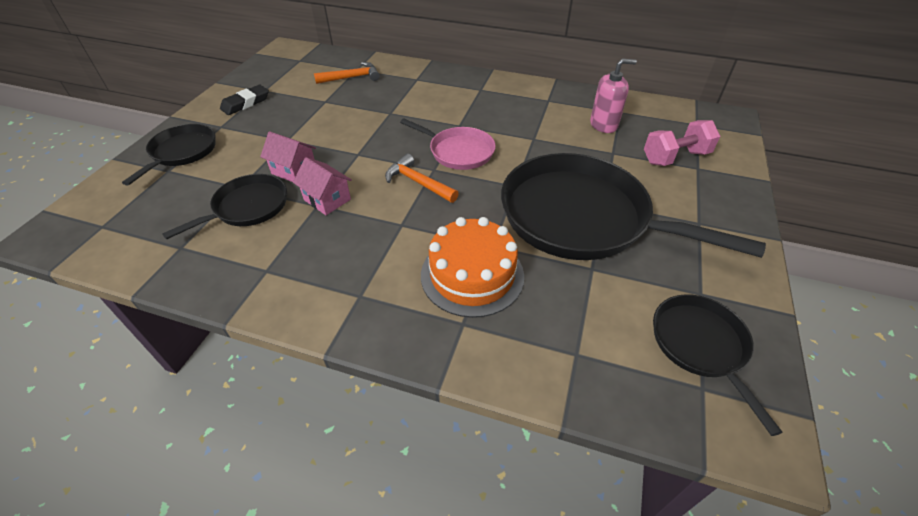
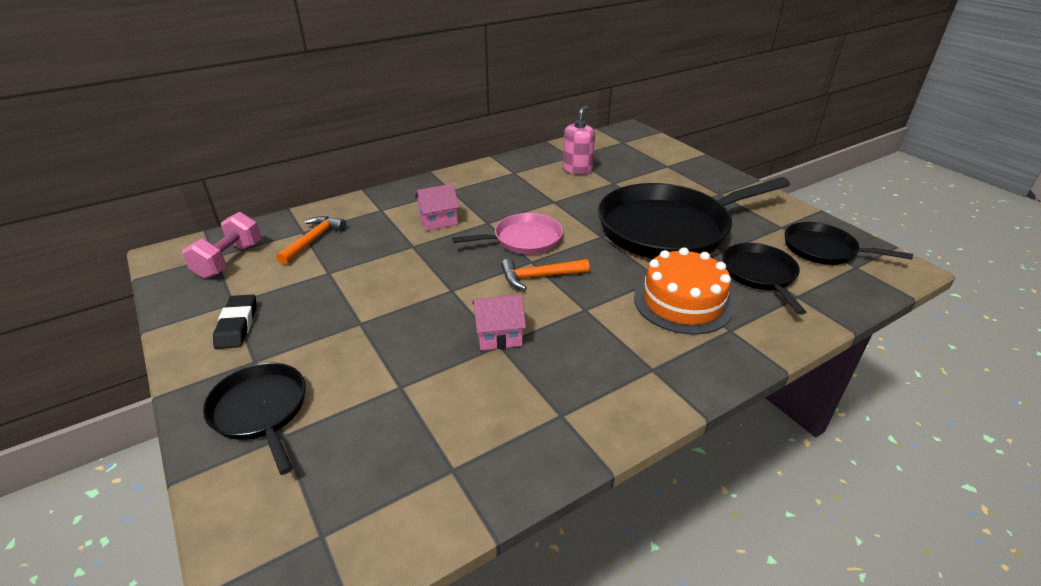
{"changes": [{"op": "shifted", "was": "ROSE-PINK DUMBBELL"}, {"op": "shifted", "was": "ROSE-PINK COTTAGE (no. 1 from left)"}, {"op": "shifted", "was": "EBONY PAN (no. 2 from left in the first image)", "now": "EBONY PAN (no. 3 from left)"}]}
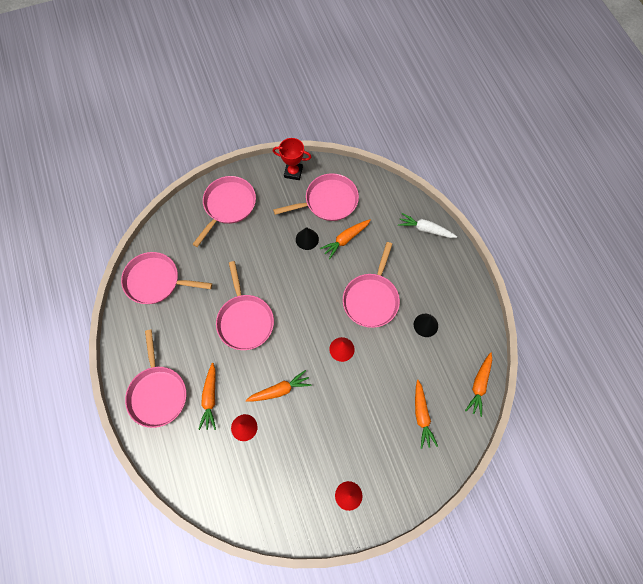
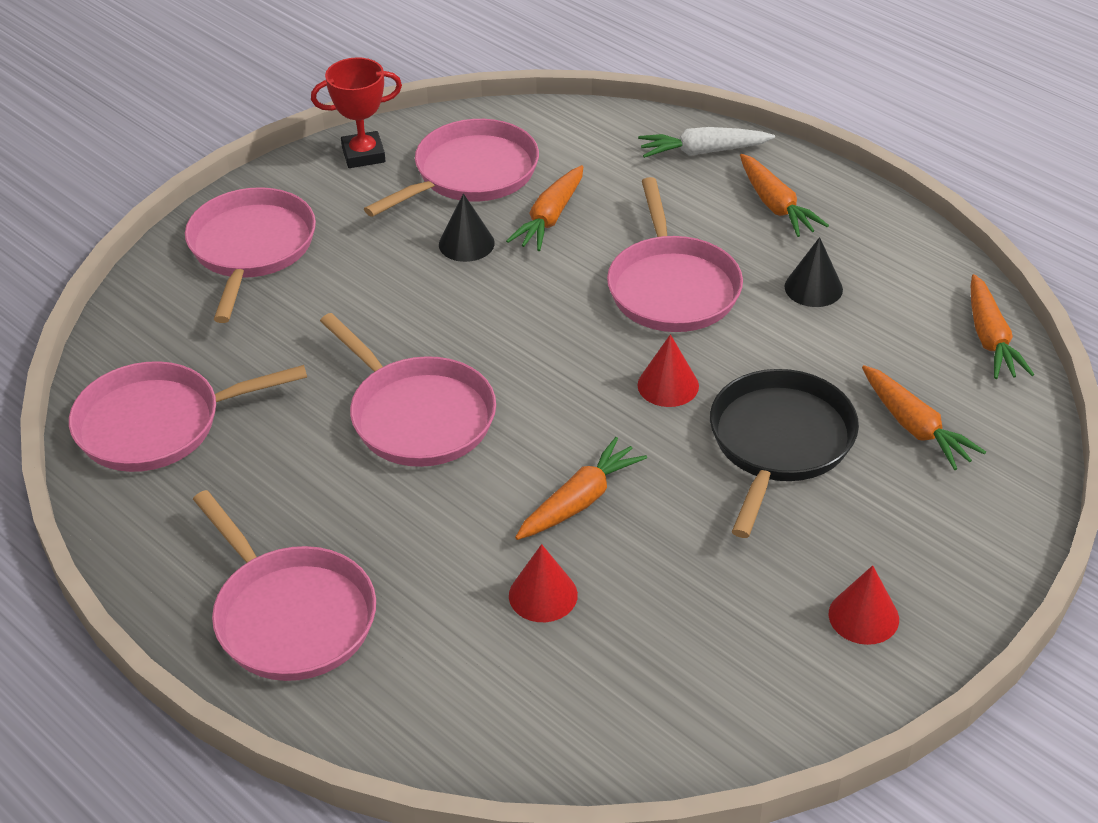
{"changes": [{"op": "shifted", "was": "BRIGHT ORANGE ROOT VEGETABLE (no. 1 from left in the first image)", "now": "BRIGHT ORANGE ROOT VEGETABLE (no. 3 from left)"}, {"op": "new", "now": "EBONY PAN"}]}
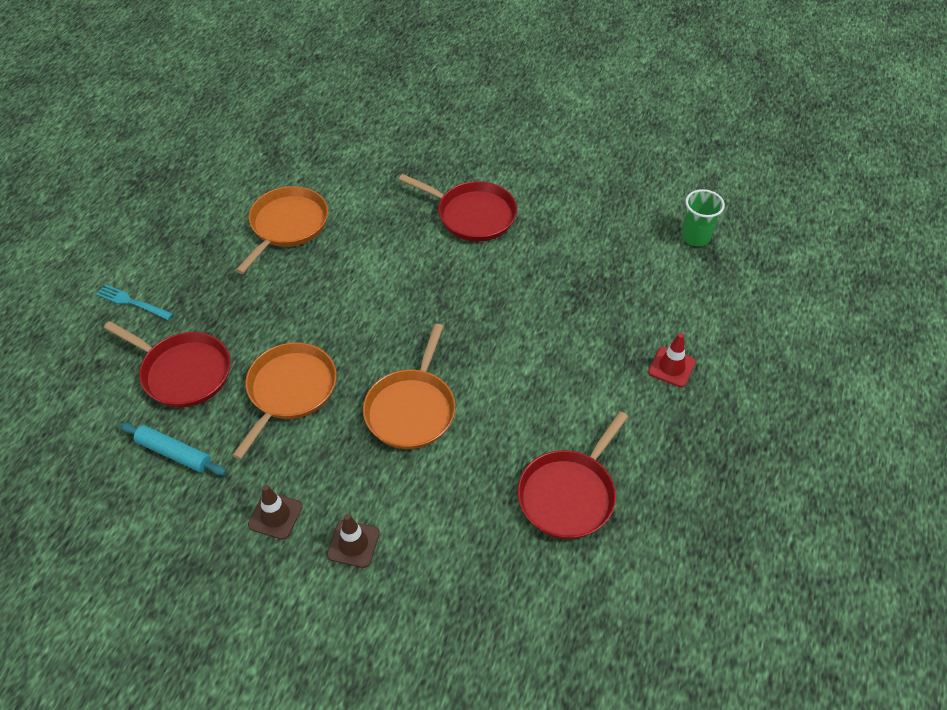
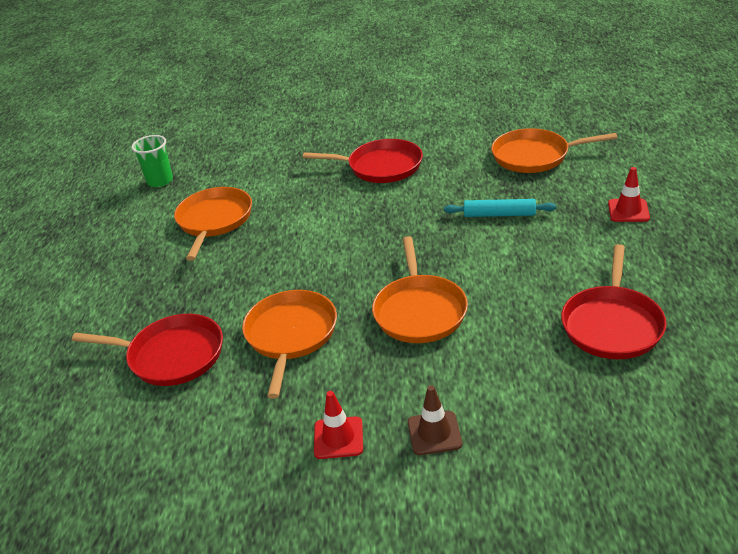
{"changes": [{"op": "shifted", "was": "EMERALD CUP"}, {"op": "gone", "was": "TEAL TABLE FORK"}, {"op": "shifted", "was": "TEAL PASTRY ROLLER"}, {"op": "repainted", "was": "DARK BROWN ROAD CONE (no. 1 from left)", "now": "SCARLET ROAD CONE (no. 1 from left)"}, {"op": "new", "now": "BRIGHT ORANGE PAN (no. 4 from left)"}]}
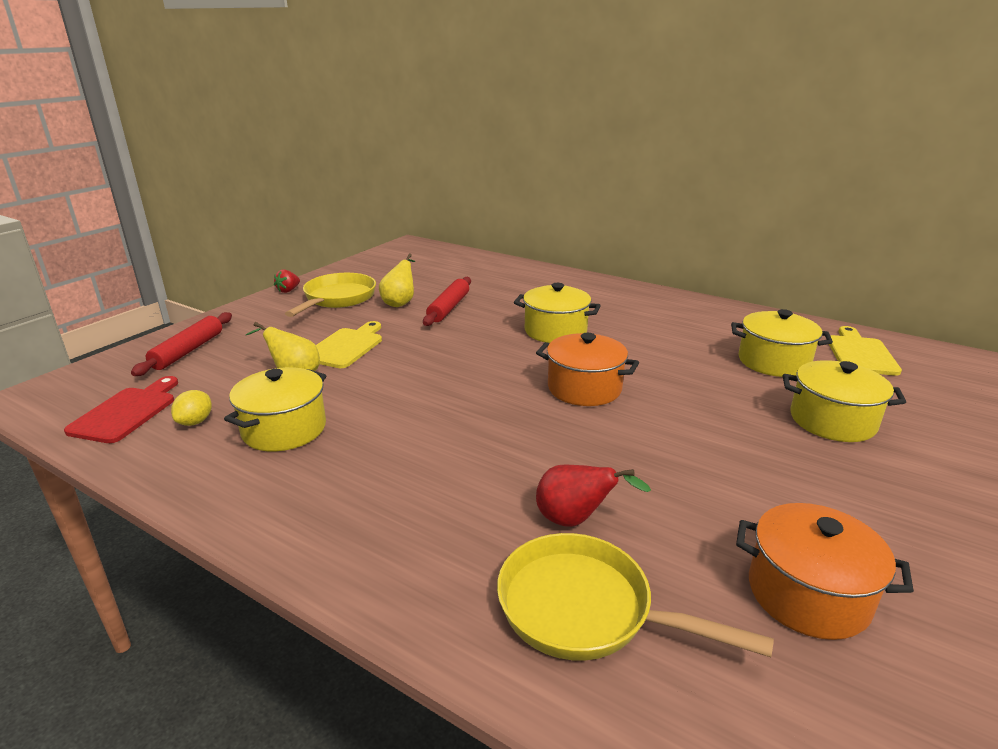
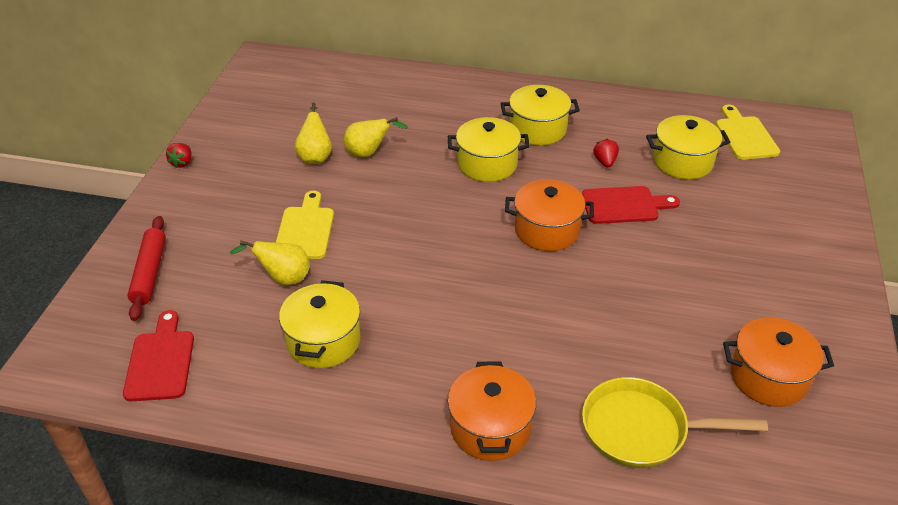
{"changes": [{"op": "gone", "was": "YELLOW PAN (no. 1 from left)"}, {"op": "swapped", "was": "SCARLET PASTRY ROLLER (no. 2 from left)", "now": "YELLOW TOY PEAR (no. 3 from left)"}, {"op": "shifted", "was": "YELLOW COOKING POT (no. 4 from left in the first image)", "now": "YELLOW COOKING POT (no. 3 from left)"}, {"op": "gone", "was": "YELLOW CITRUS FRUIT"}, {"op": "gone", "was": "SCARLET TOY PEAR"}, {"op": "new", "now": "SCARLET BERRY (no. 2 from left)"}, {"op": "new", "now": "SCARLET CUTTING BOARD (no. 2 from left)"}, {"op": "new", "now": "BRIGHT ORANGE COOKING POT (no. 1 from left)"}]}
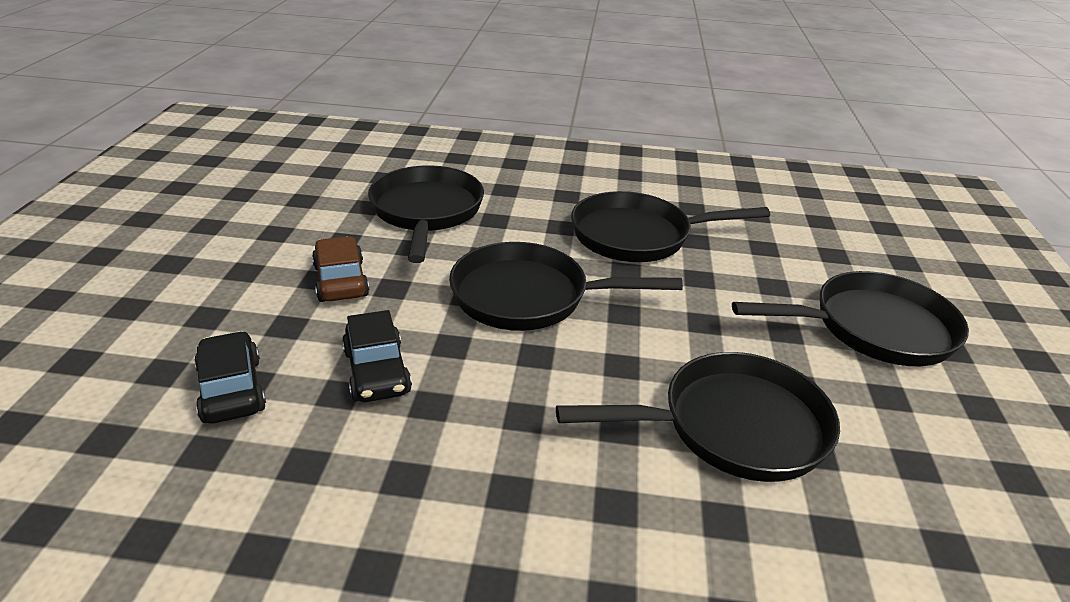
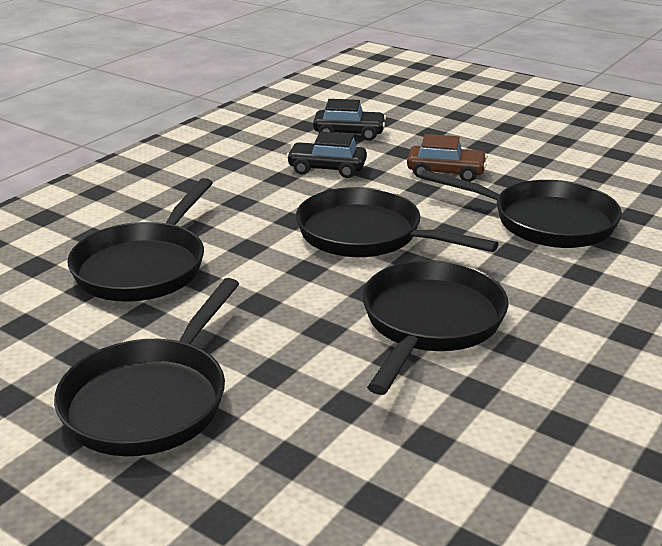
{"changes": [{"op": "rotated", "was": "EBONY PAN (no. 2 from left in the first image)", "clockwise": -90}]}
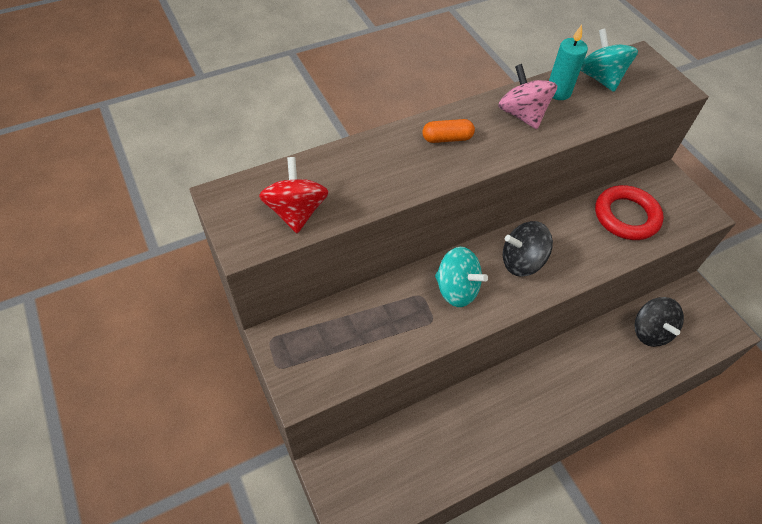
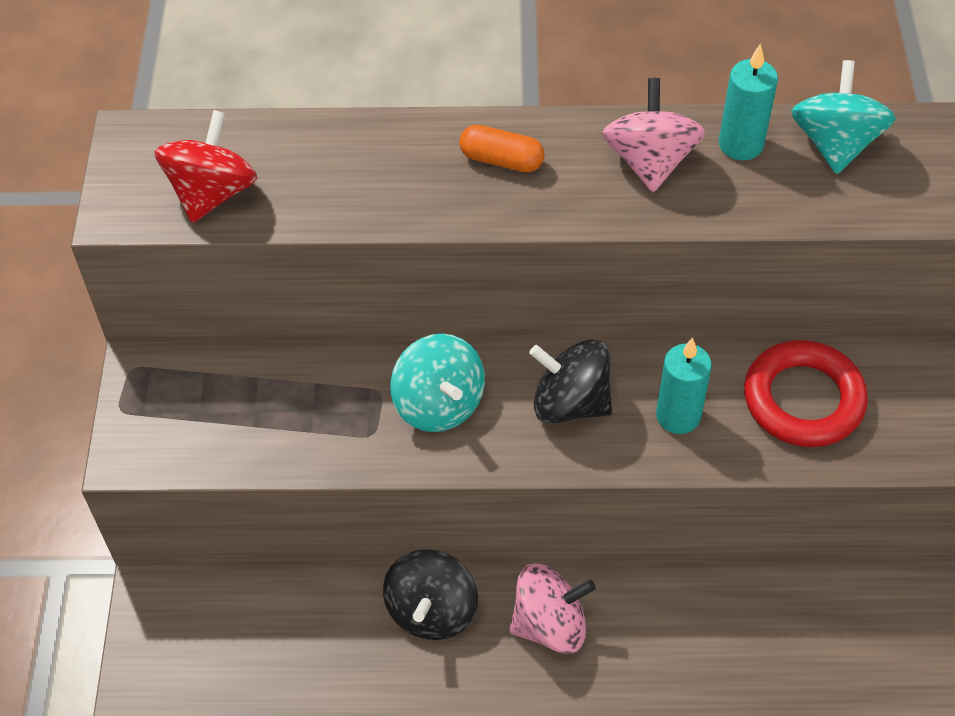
{"changes": [{"op": "shifted", "was": "EBONY TOY TOP (no. 2 from left in the first image)", "now": "EBONY TOY TOP (no. 1 from left)"}, {"op": "new", "now": "TEAL CANDLE (no. 1 from left)"}, {"op": "new", "now": "ROSE-PINK TOY TOP (no. 1 from left)"}]}
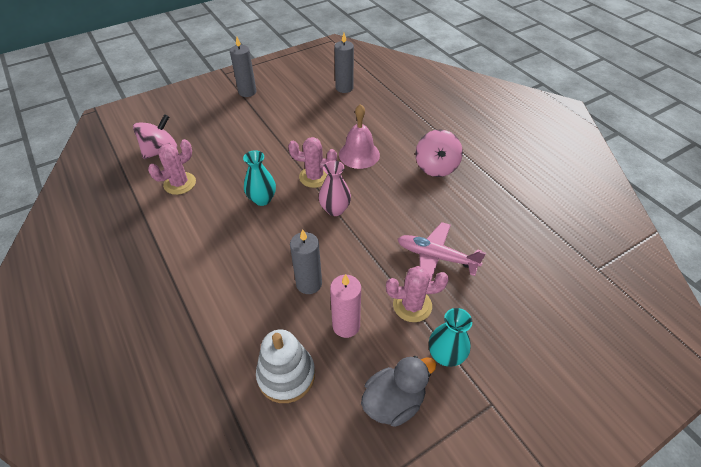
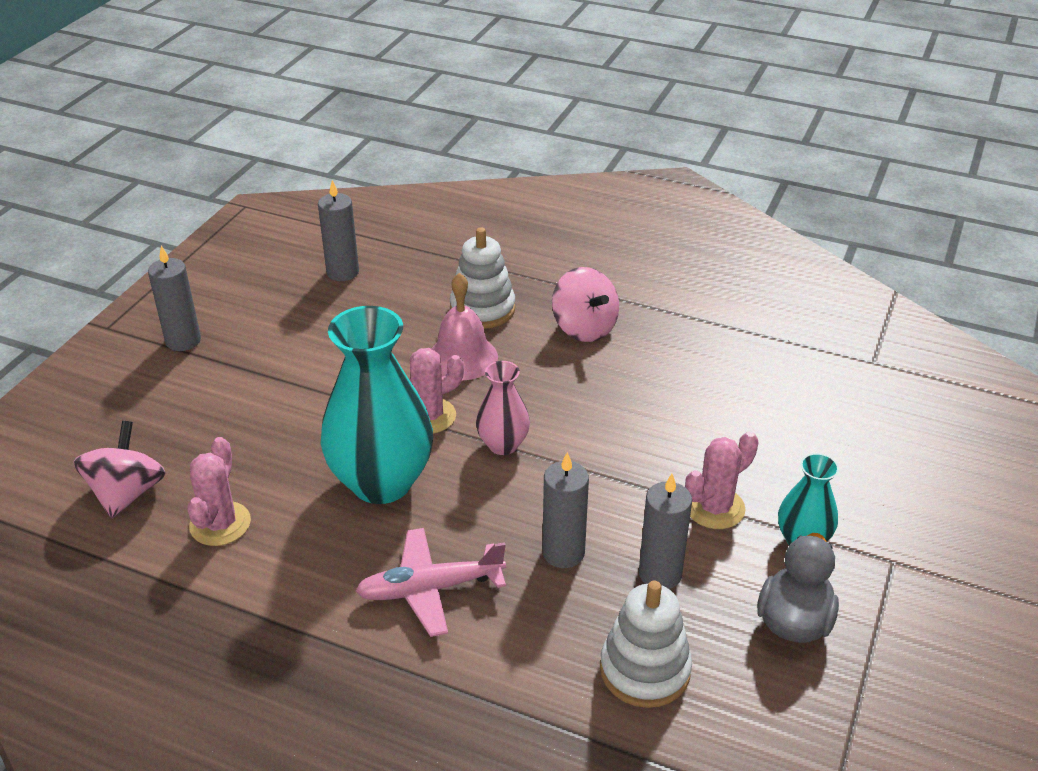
{"changes": [{"op": "scaled", "was": "TEAL FLOWER VASE (no. 1 from left)", "ratio": 1.97}, {"op": "shifted", "was": "ROSE-PINK TOY PLANE"}, {"op": "repainted", "was": "ROSE-PINK CANDLE", "now": "GREY CANDLE (no. 4 from left)"}, {"op": "new", "now": "SNOW-WHITE STACKING RINGS (no. 1 from left)"}]}
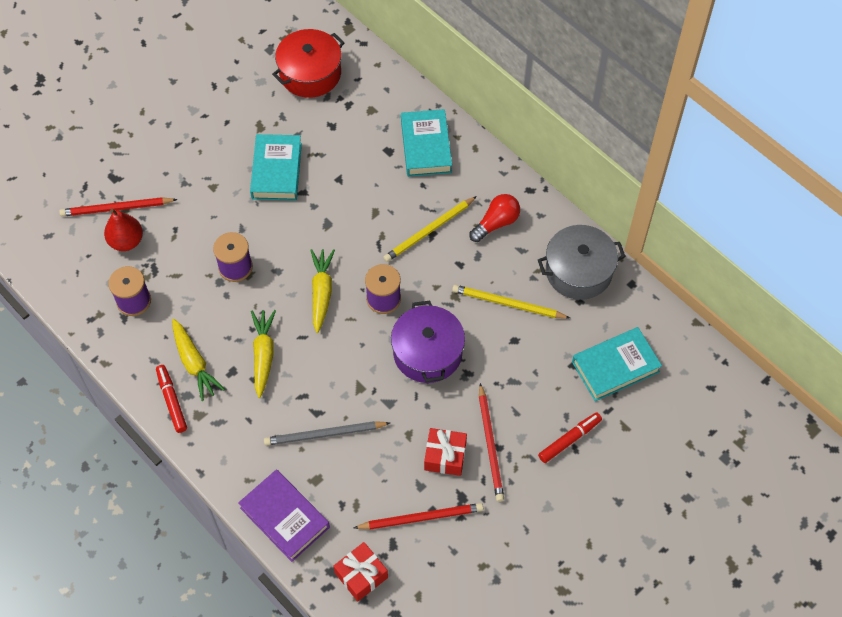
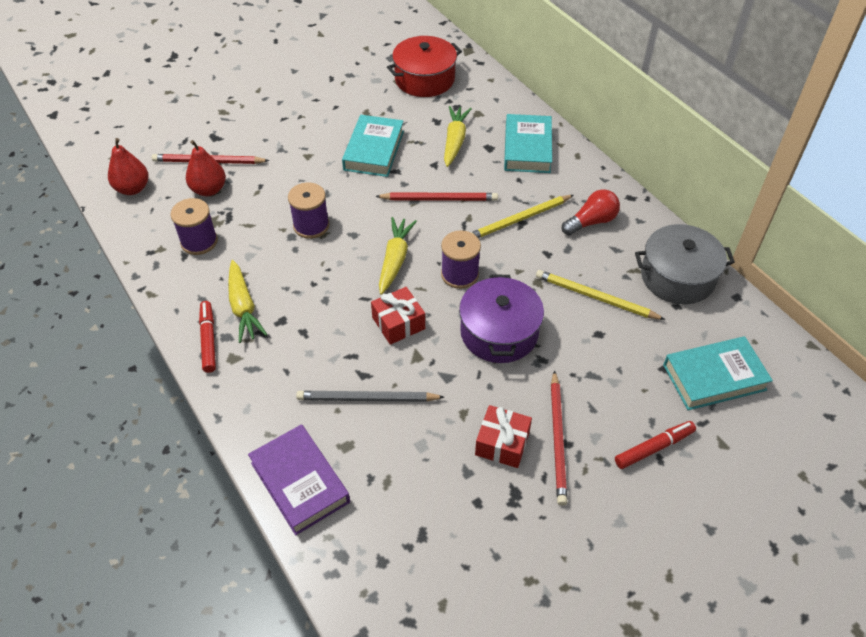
{"changes": [{"op": "shifted", "was": "YELLOW ROOT VEGETABLE (no. 2 from left in the first image)", "now": "YELLOW ROOT VEGETABLE (no. 3 from left)"}, {"op": "shifted", "was": "SCARLET PENCIL (no. 2 from left)"}, {"op": "shifted", "was": "SCARLET WRAPPED GIFT (no. 1 from left)"}, {"op": "new", "now": "SCARLET TOY PEAR (no. 1 from left)"}]}
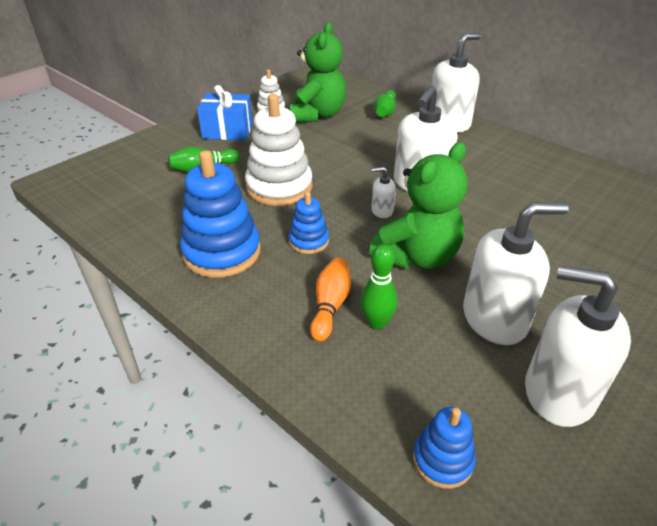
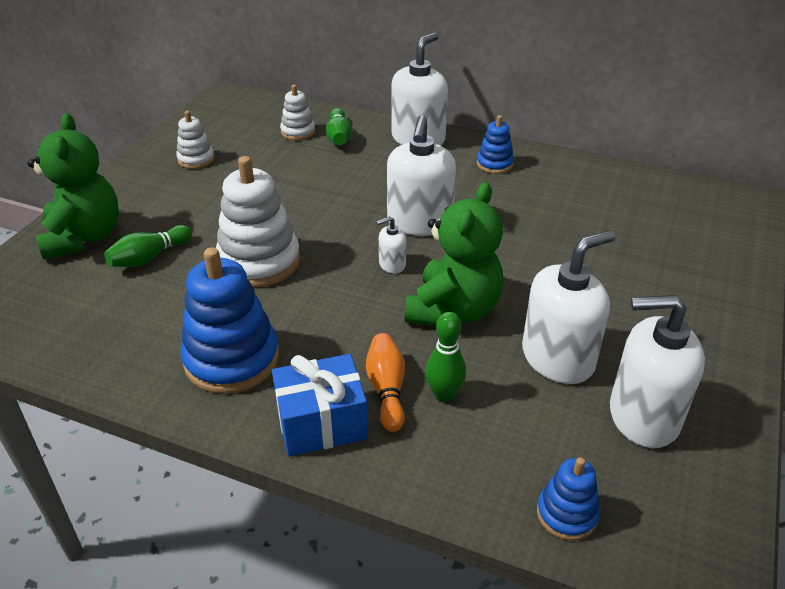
{"changes": [{"op": "shifted", "was": "EMERALD STUFFED BEAR (no. 1 from left)"}, {"op": "shifted", "was": "ROYAL BLUE WRAPPED GIFT"}, {"op": "shifted", "was": "ROYAL BLUE STACKING RINGS (no. 2 from left)"}, {"op": "new", "now": "SNOW-WHITE STACKING RINGS (no. 3 from left)"}]}
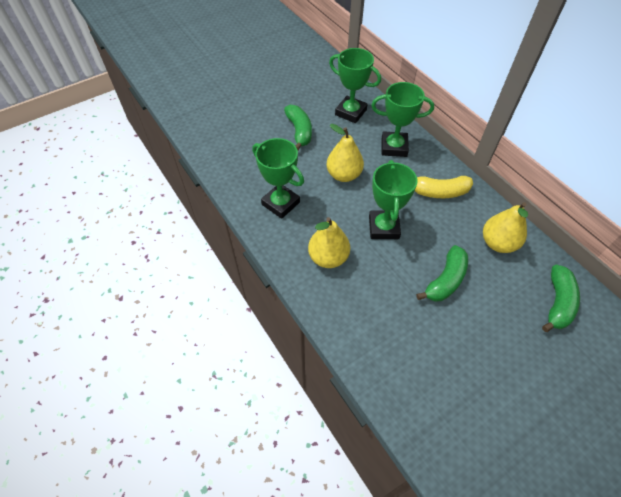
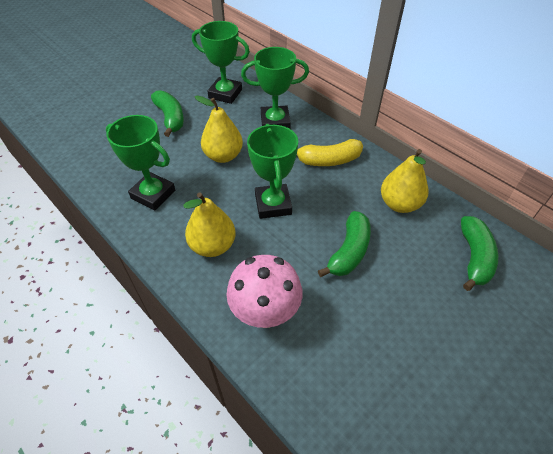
{"changes": [{"op": "new", "now": "ROSE-PINK TOADSTOOL"}]}
